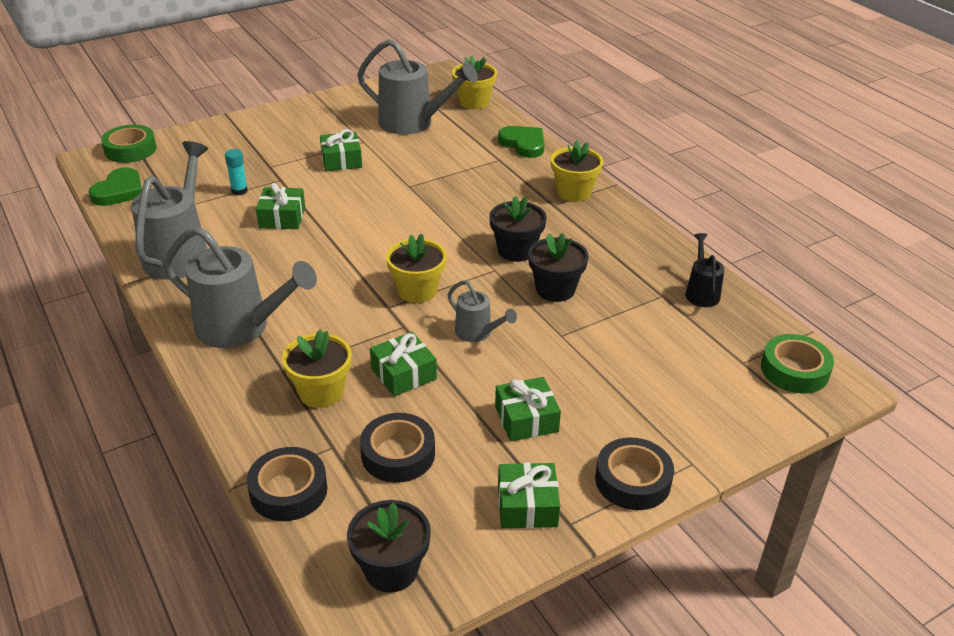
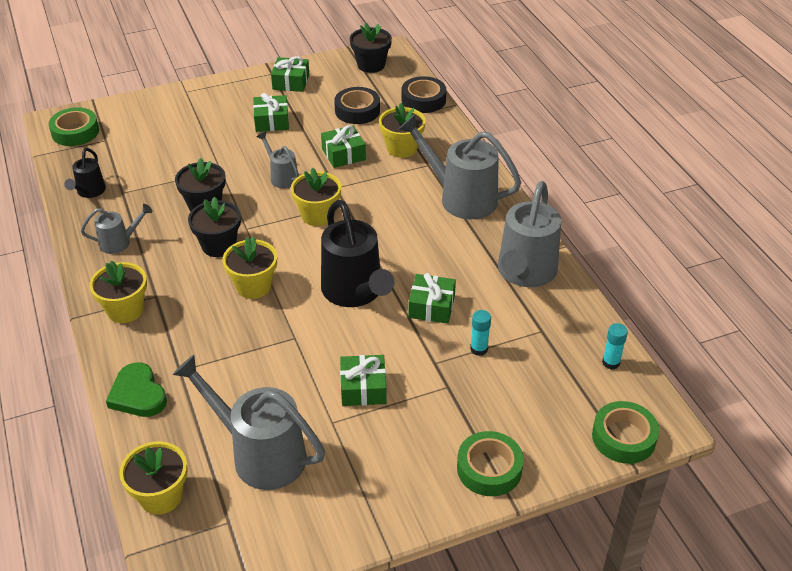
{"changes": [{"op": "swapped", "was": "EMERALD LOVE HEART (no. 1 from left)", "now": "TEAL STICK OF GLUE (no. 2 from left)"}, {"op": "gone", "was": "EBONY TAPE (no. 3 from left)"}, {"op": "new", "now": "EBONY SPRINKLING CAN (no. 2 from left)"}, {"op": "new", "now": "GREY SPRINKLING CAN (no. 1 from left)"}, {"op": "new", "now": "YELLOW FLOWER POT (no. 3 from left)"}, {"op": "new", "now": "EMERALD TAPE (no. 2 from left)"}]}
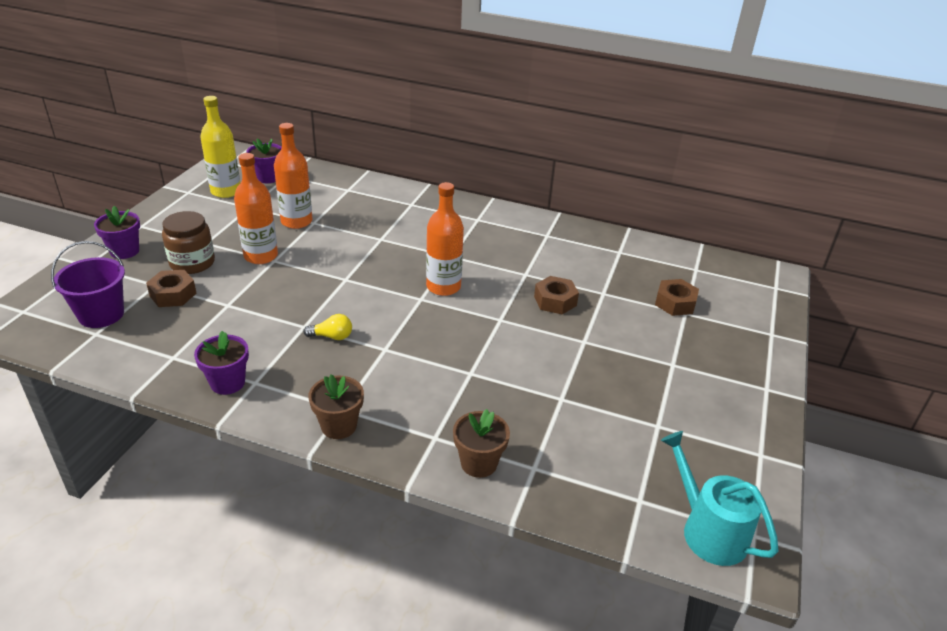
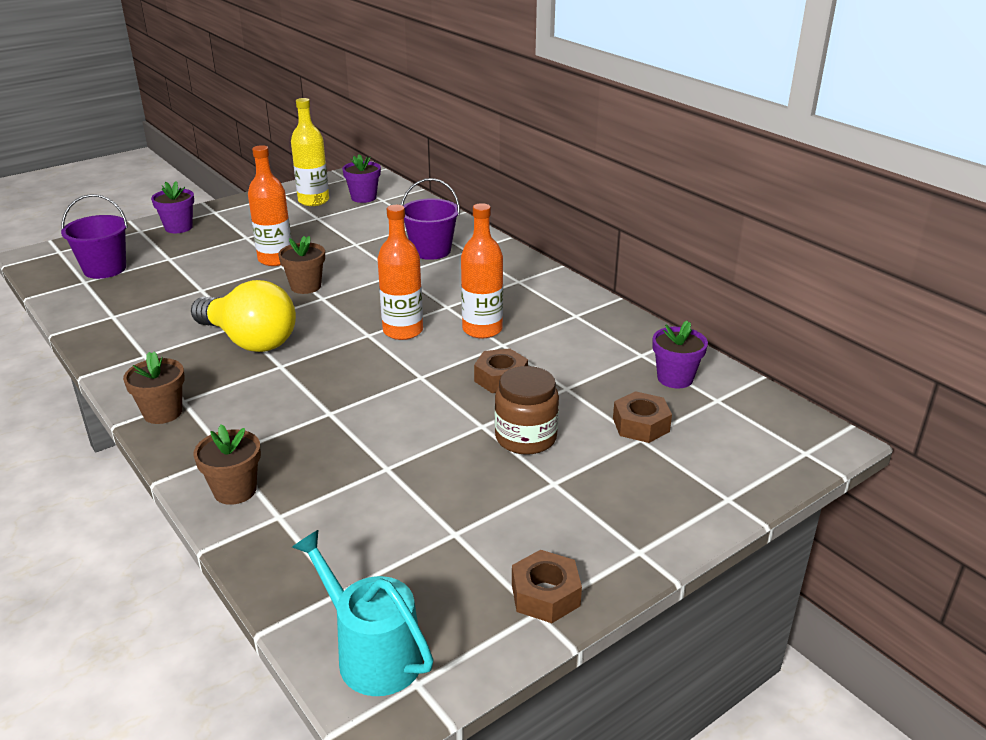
{"changes": [{"op": "shifted", "was": "BRIGHT ORANGE DRINK BOTTLE (no. 2 from left in the first image)", "now": "BRIGHT ORANGE DRINK BOTTLE (no. 3 from left)"}, {"op": "shifted", "was": "DARK BROWN JAR"}, {"op": "shifted", "was": "DARK BROWN NUT (no. 1 from left in the first image)", "now": "DARK BROWN NUT (no. 2 from left)"}, {"op": "scaled", "was": "YELLOW LIGHTBULB", "ratio": 2.47}, {"op": "shifted", "was": "ROYAL PURPLE FLOWER POT (no. 2 from left in the first image)", "now": "ROYAL PURPLE FLOWER POT (no. 3 from left)"}, {"op": "rotated", "was": "TEAL SPRINKLING CAN", "clockwise": -45}, {"op": "new", "now": "ROYAL PURPLE SAND BUCKET (no. 2 from left)"}, {"op": "new", "now": "DARK BROWN FLOWER POT (no. 3 from left)"}]}
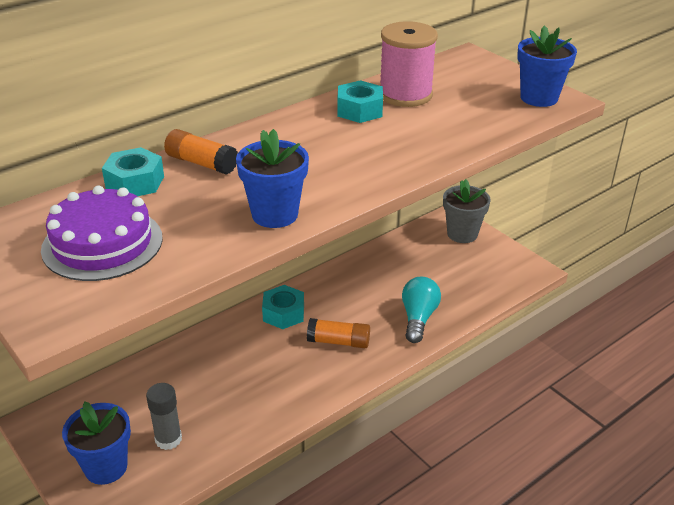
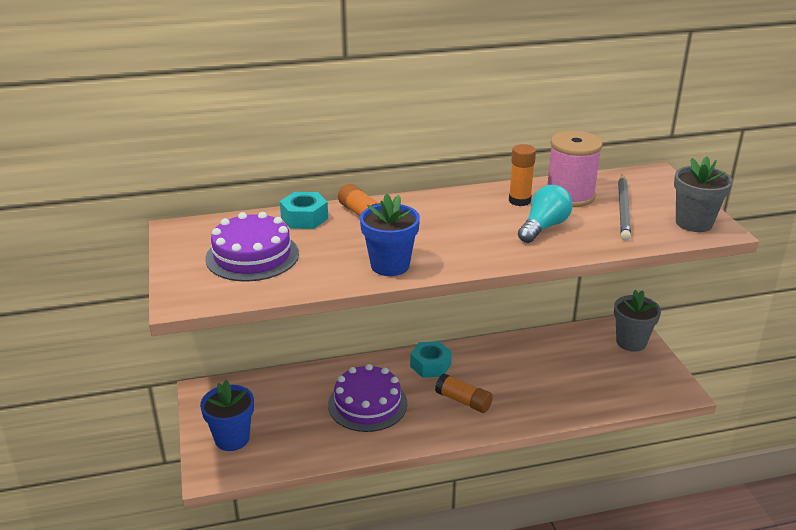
{"changes": [{"op": "repainted", "was": "ROYAL BLUE FLOWER POT (no. 3 from left)", "now": "GREY FLOWER POT (no. 2 from left)"}, {"op": "swapped", "was": "TEAL NUT (no. 3 from left)", "now": "BRIGHT ORANGE STICK OF GLUE (no. 3 from left)"}, {"op": "shifted", "was": "TEAL LIGHTBULB"}, {"op": "gone", "was": "GREY STICK OF GLUE"}, {"op": "new", "now": "GREY PENCIL"}, {"op": "new", "now": "ROYAL PURPLE CAKE (no. 2 from left)"}]}
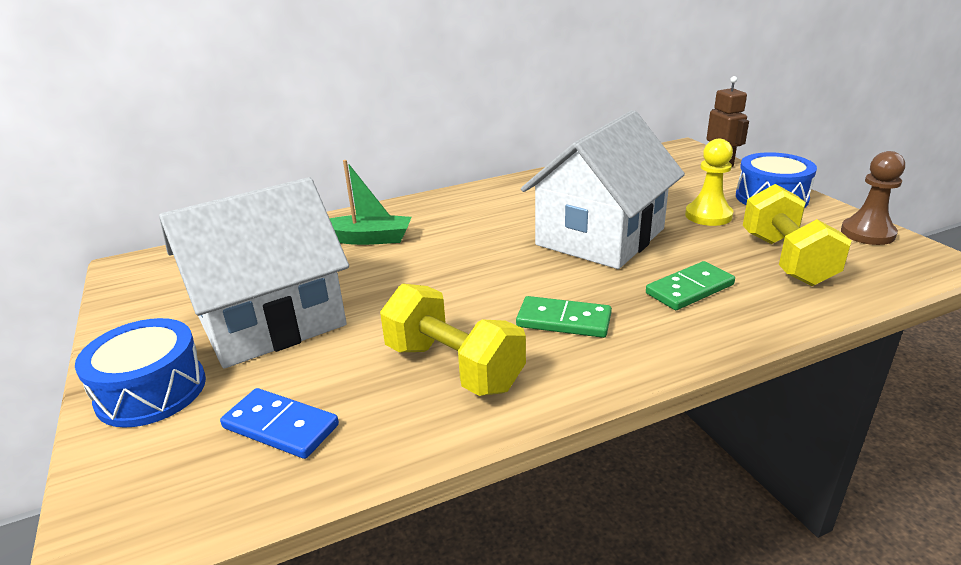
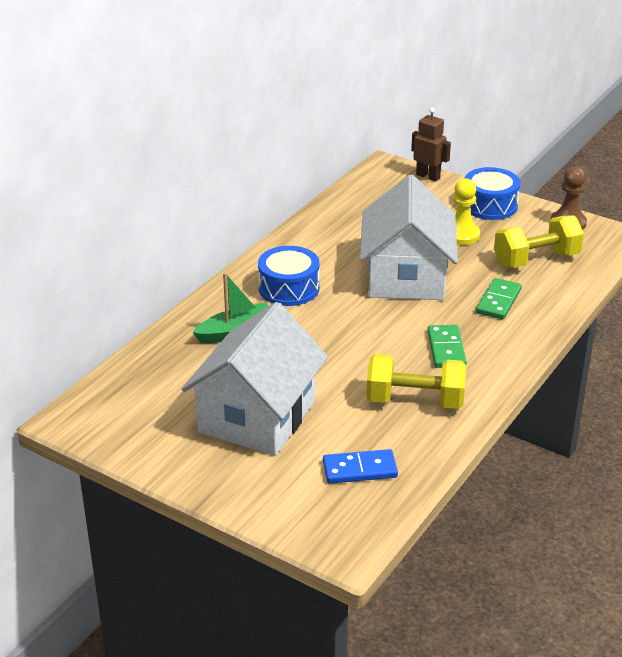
{"changes": [{"op": "rotated", "was": "YELLOW DUMBBELL (no. 2 from left)", "clockwise": -75}, {"op": "rotated", "was": "EMERALD DOMINO TILE (no. 1 from left)", "clockwise": -75}, {"op": "shifted", "was": "ROYAL BLUE DRUM (no. 1 from left)"}]}
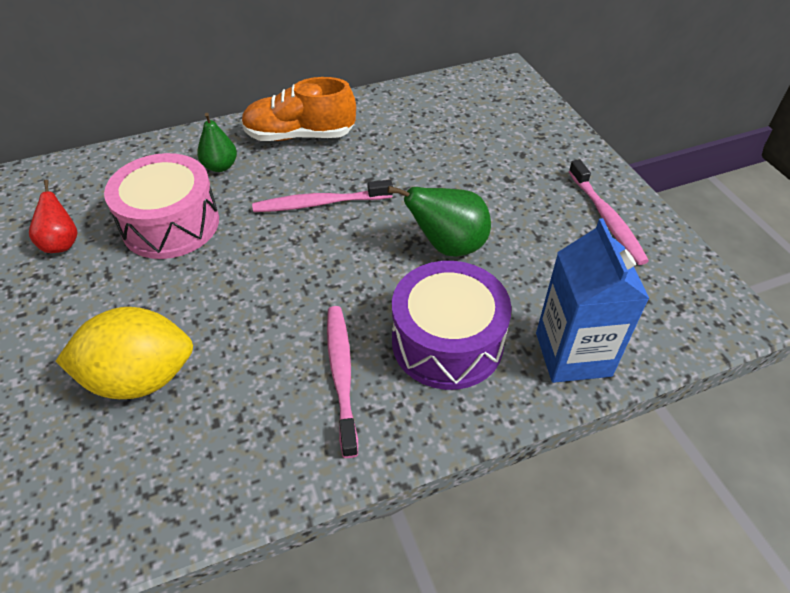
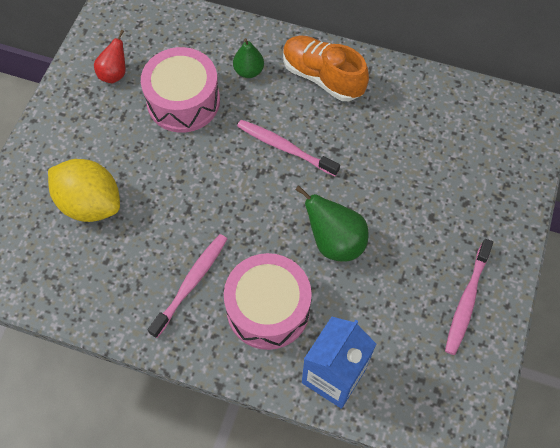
{"changes": [{"op": "repainted", "was": "ROYAL PURPLE DRUM", "now": "ROSE-PINK DRUM (no. 2 from left)"}]}
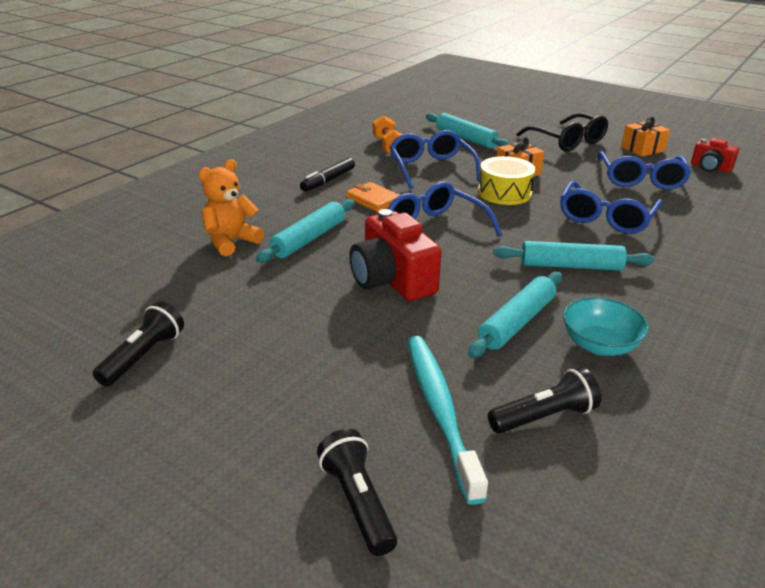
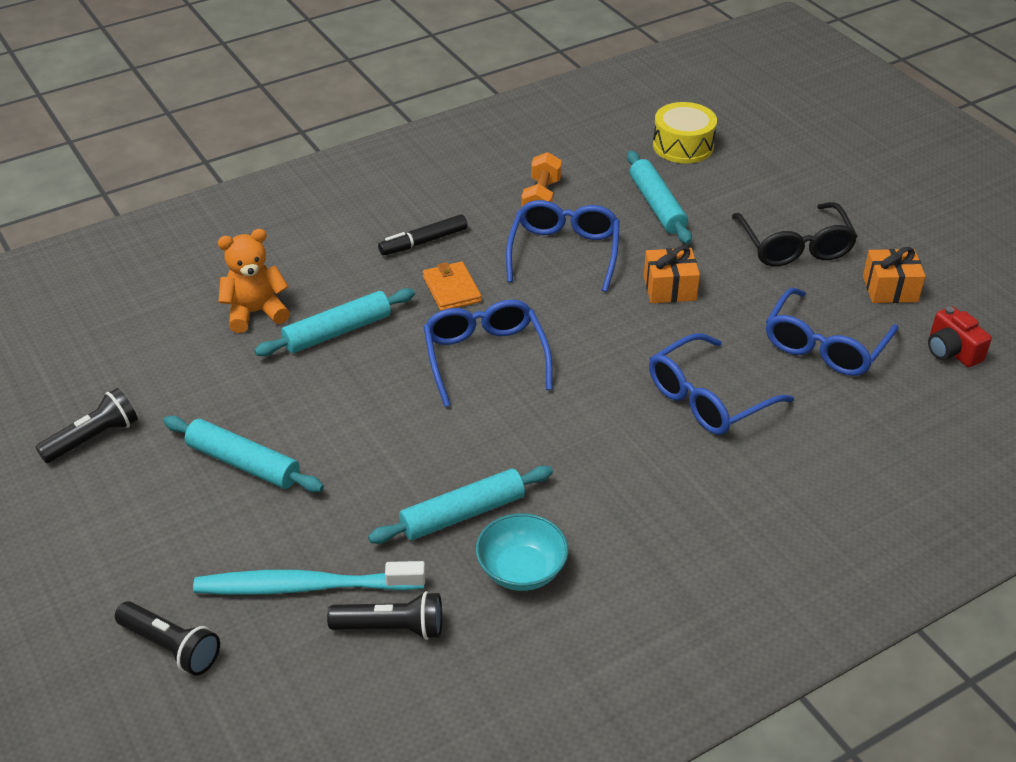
{"changes": [{"op": "shifted", "was": "YELLOW DRUM"}, {"op": "gone", "was": "SCARLET CAMERA (no. 1 from left)"}, {"op": "shifted", "was": "TEAL PASTRY ROLLER (no. 4 from left in the first image)", "now": "TEAL PASTRY ROLLER (no. 1 from left)"}, {"op": "rotated", "was": "TEAL TOOTH BRUSH", "clockwise": -105}, {"op": "rotated", "was": "EBONY POCKET TORCH (no. 2 from left)", "clockwise": 120}]}
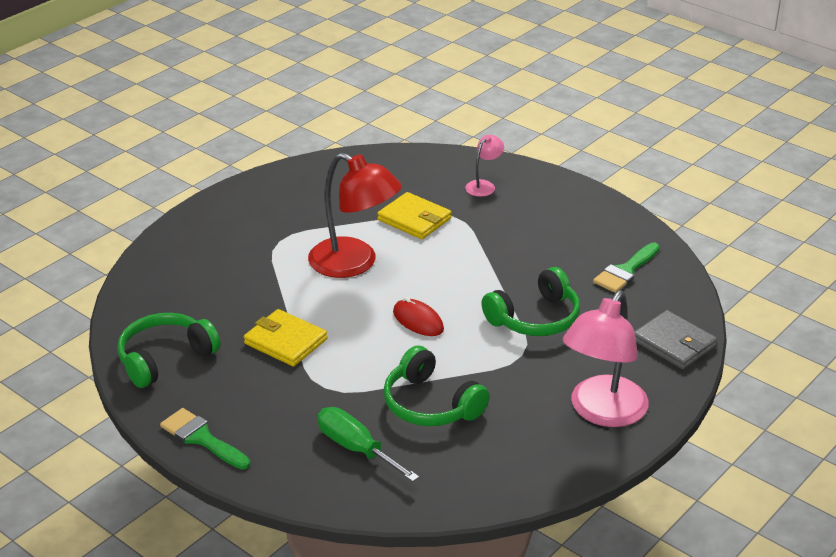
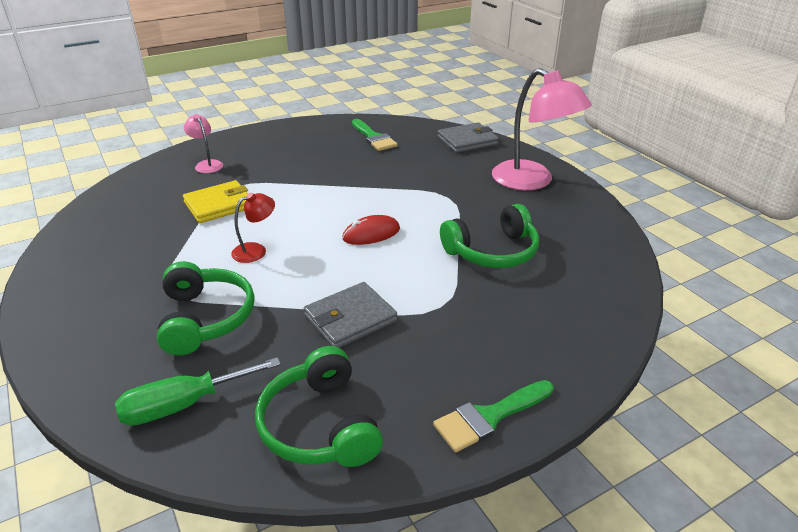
{"changes": [{"op": "scaled", "was": "SCARLET DESK LAMP", "ratio": 0.47}, {"op": "shifted", "was": "EMERALD HEADSET (no. 3 from left in the first image)", "now": "EMERALD HEADSET (no. 1 from left)"}, {"op": "repainted", "was": "YELLOW CARD WALLET (no. 1 from left)", "now": "GREY CARD WALLET (no. 1 from left)"}, {"op": "shifted", "was": "EMERALD SCREWDRIVER"}]}
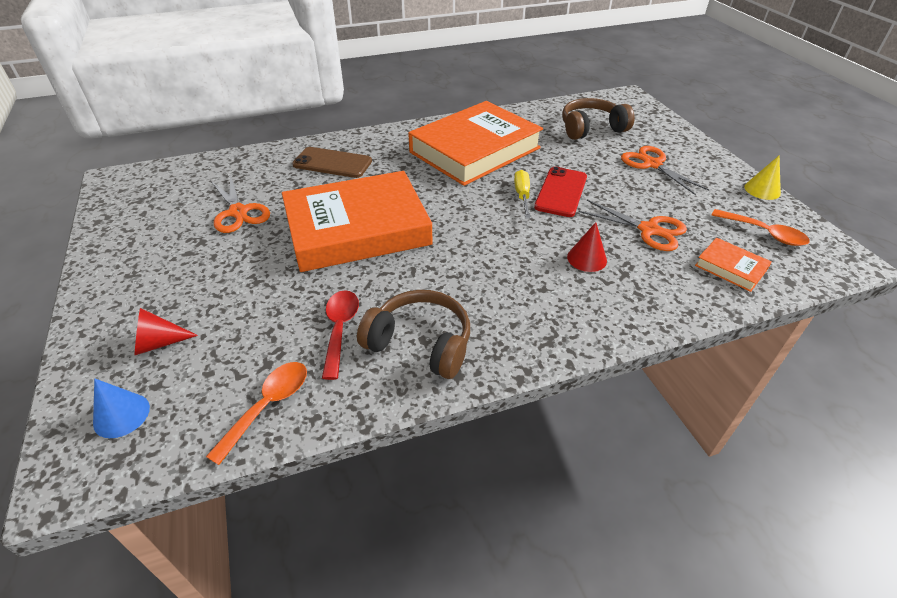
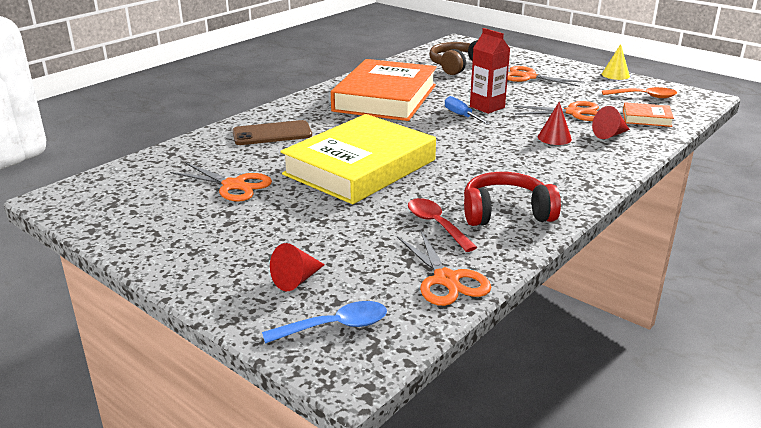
{"changes": [{"op": "swapped", "was": "SCARLET SMARTPHONE", "now": "SCARLET JUICE CARTON"}, {"op": "repainted", "was": "YELLOW SCREWDRIVER", "now": "ROYAL BLUE SCREWDRIVER"}, {"op": "repainted", "was": "BRIGHT ORANGE HARDBACK (no. 1 from left)", "now": "YELLOW HARDBACK"}, {"op": "repainted", "was": "DARK BROWN HEADSET (no. 1 from left)", "now": "SCARLET HEADSET"}, {"op": "swapped", "was": "BRIGHT ORANGE TEASPOON (no. 1 from left)", "now": "BRIGHT ORANGE SCISSORS (no. 2 from left)"}, {"op": "swapped", "was": "ROYAL BLUE CONE SHAPE", "now": "ROYAL BLUE TEASPOON"}, {"op": "new", "now": "SCARLET CONE SHAPE (no. 3 from left)"}]}
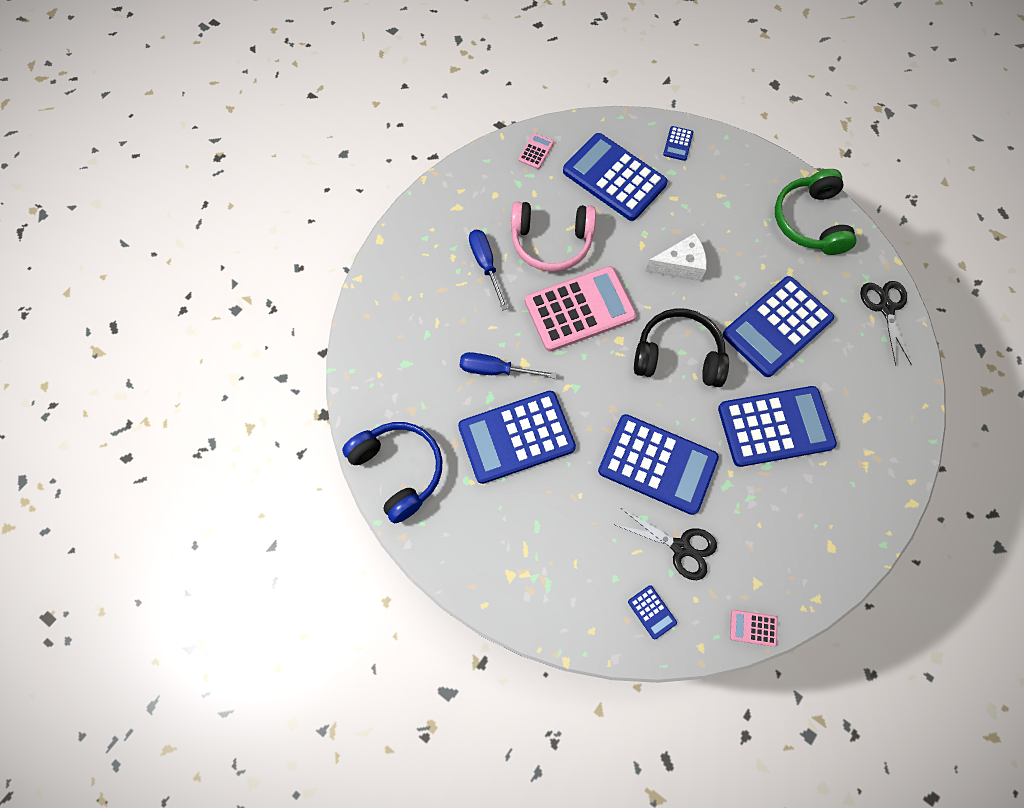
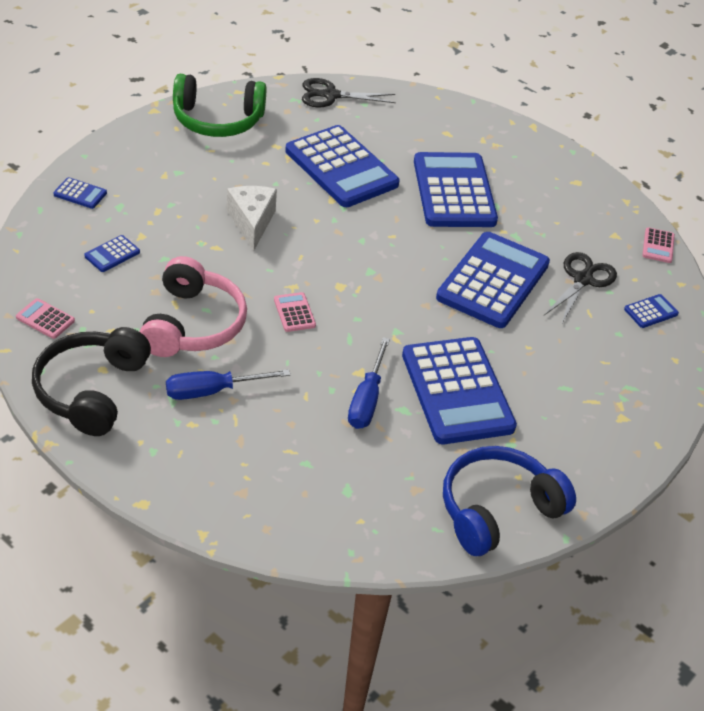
{"changes": [{"op": "scaled", "was": "ROYAL BLUE POCKET CALCULATOR (no. 2 from left)", "ratio": 0.4}, {"op": "scaled", "was": "ROSE-PINK POCKET CALCULATOR (no. 2 from left)", "ratio": 0.4}, {"op": "shifted", "was": "EBONY HEADSET"}]}
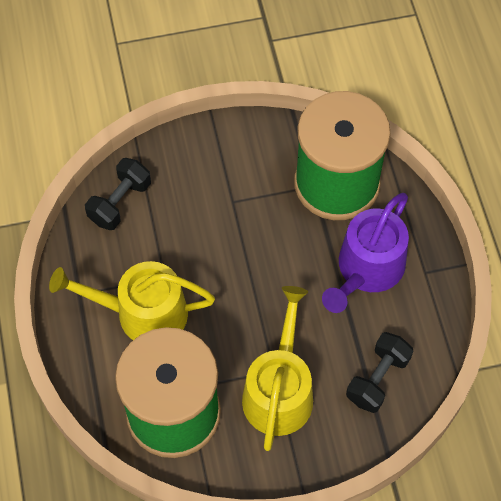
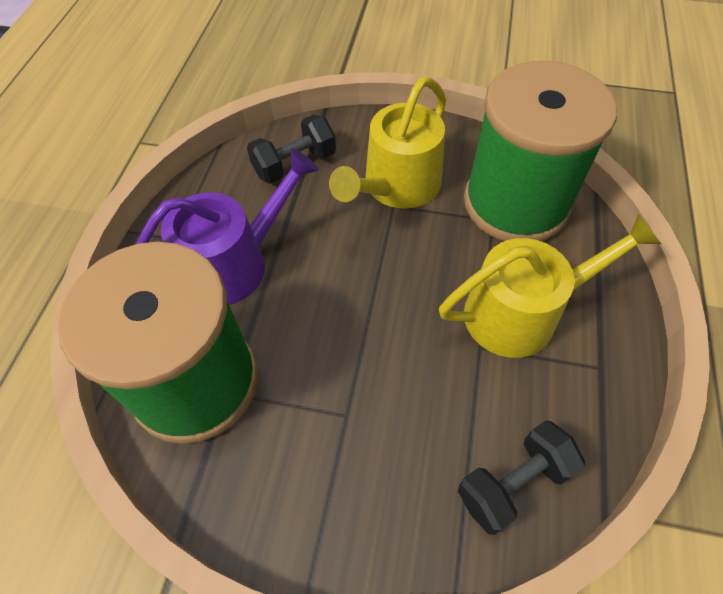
{"changes": [{"op": "rotated", "was": "YELLOW SPRINKLING CAN (no. 1 from left in the first image)", "clockwise": -45}]}
